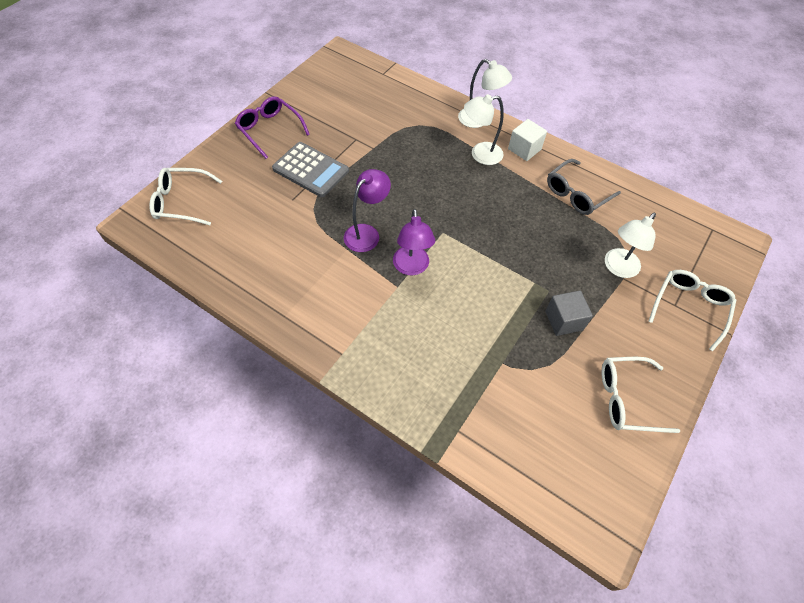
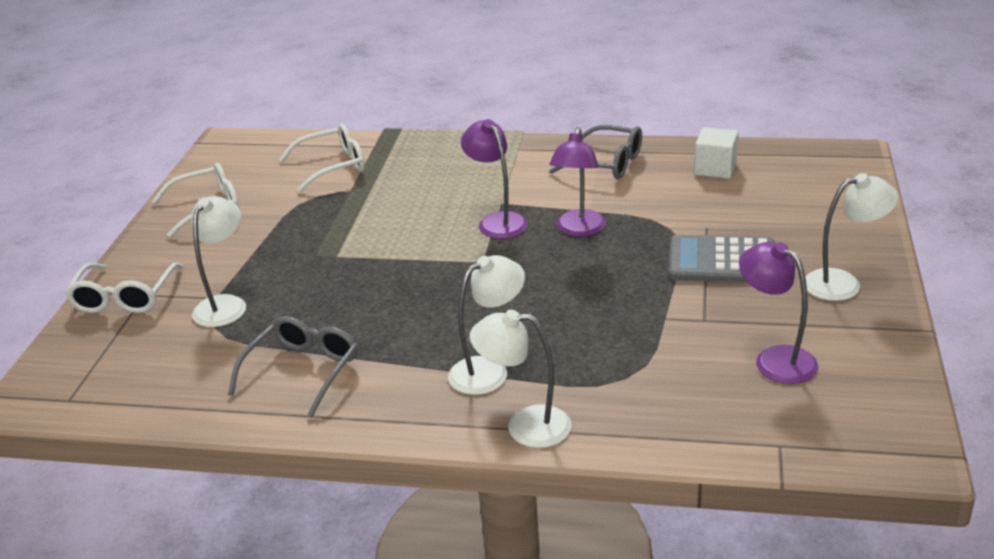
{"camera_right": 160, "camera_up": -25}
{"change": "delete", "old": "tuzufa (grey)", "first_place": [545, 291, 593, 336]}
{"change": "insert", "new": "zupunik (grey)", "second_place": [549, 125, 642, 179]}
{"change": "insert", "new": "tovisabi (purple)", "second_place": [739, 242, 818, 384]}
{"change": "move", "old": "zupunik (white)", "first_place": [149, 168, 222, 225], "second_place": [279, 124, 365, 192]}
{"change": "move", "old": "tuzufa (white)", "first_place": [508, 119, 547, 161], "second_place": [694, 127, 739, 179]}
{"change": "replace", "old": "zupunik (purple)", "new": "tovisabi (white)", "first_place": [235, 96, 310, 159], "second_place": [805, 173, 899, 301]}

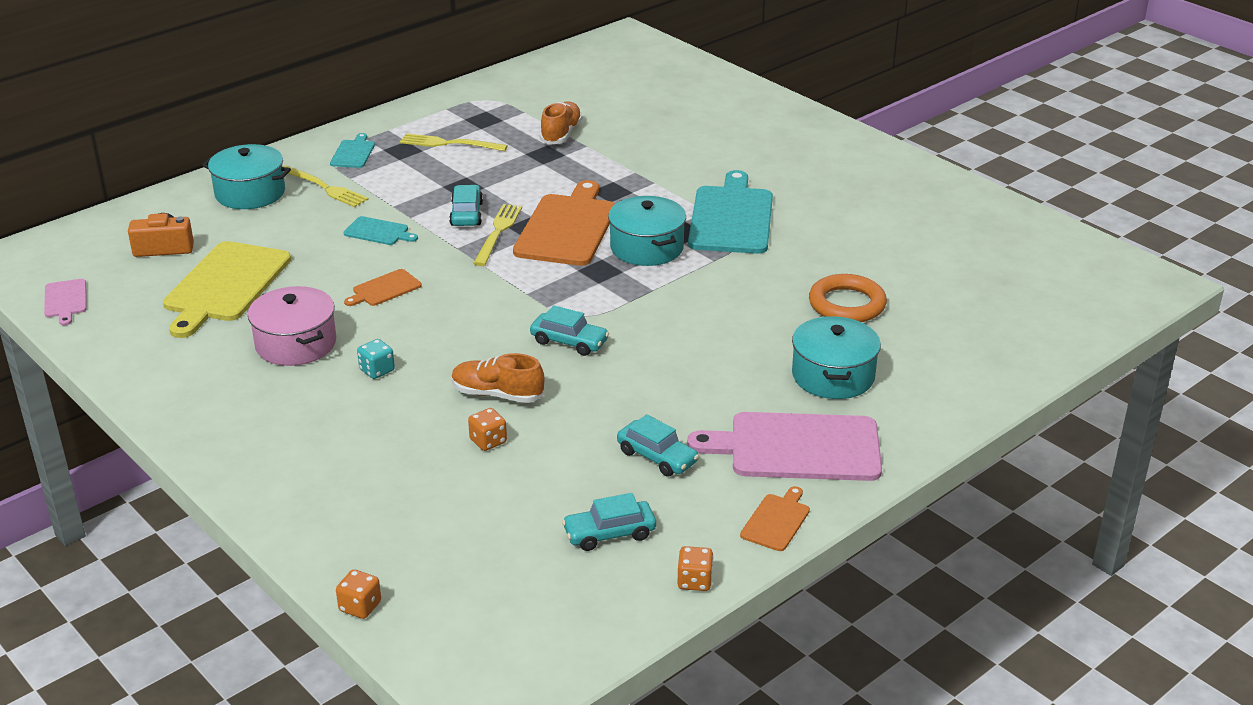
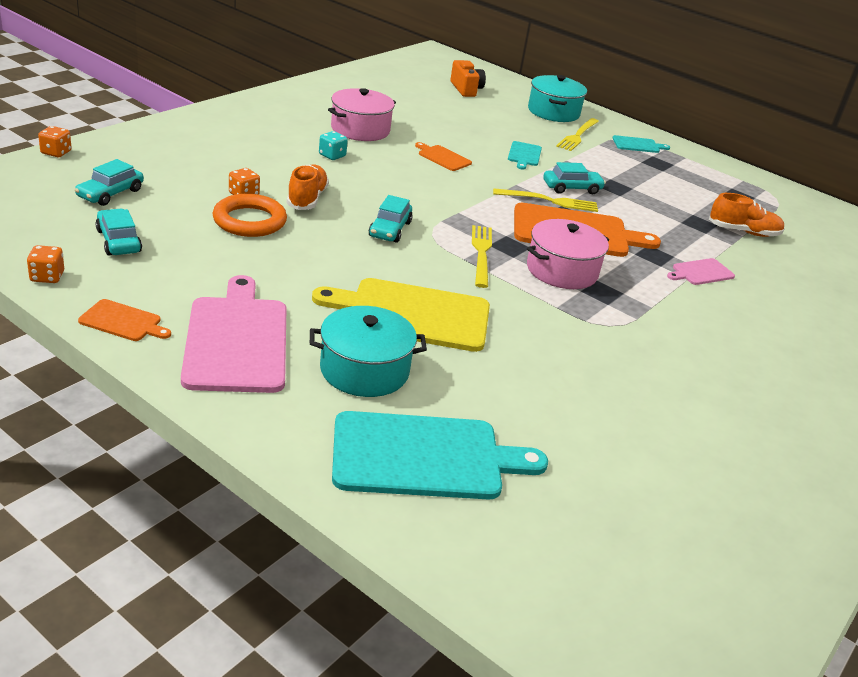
{"camera_right": 75, "camera_up": 0}
{"change": "move", "old": "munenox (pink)", "first_place": [44, 279, 87, 325], "second_place": [667, 258, 735, 285]}
{"change": "move", "old": "munenox (yellow)", "first_place": [163, 241, 291, 338], "second_place": [312, 278, 490, 352]}
{"change": "move", "old": "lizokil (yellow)", "first_place": [400, 133, 508, 151], "second_place": [472, 225, 492, 288]}
{"change": "move", "old": "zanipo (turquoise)", "first_place": [617, 414, 699, 477], "second_place": [74, 159, 144, 206]}
{"change": "move", "old": "munenox (turquoise)", "first_place": [688, 170, 773, 254], "second_place": [332, 411, 548, 499]}
{"change": "move", "old": "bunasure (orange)", "first_place": [809, 274, 887, 322], "second_place": [213, 194, 287, 237]}
{"change": "recolor", "old": "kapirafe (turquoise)", "new": "kapirafe (pink)", "first_place": [608, 196, 686, 266], "second_place": [527, 219, 609, 289]}

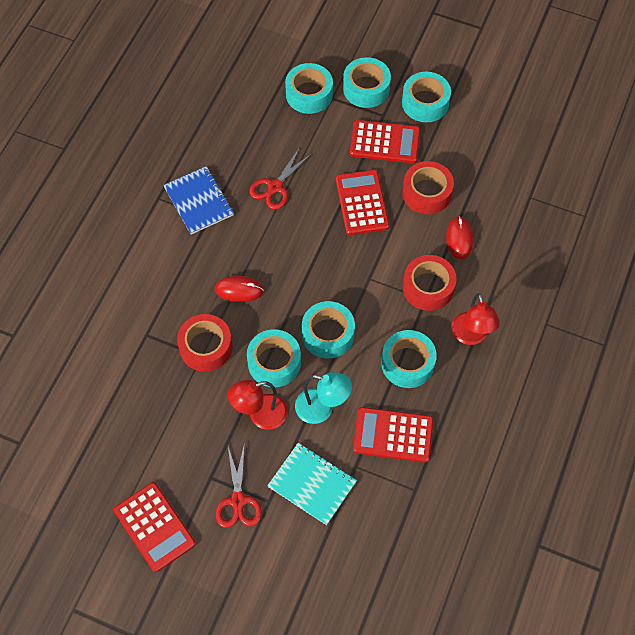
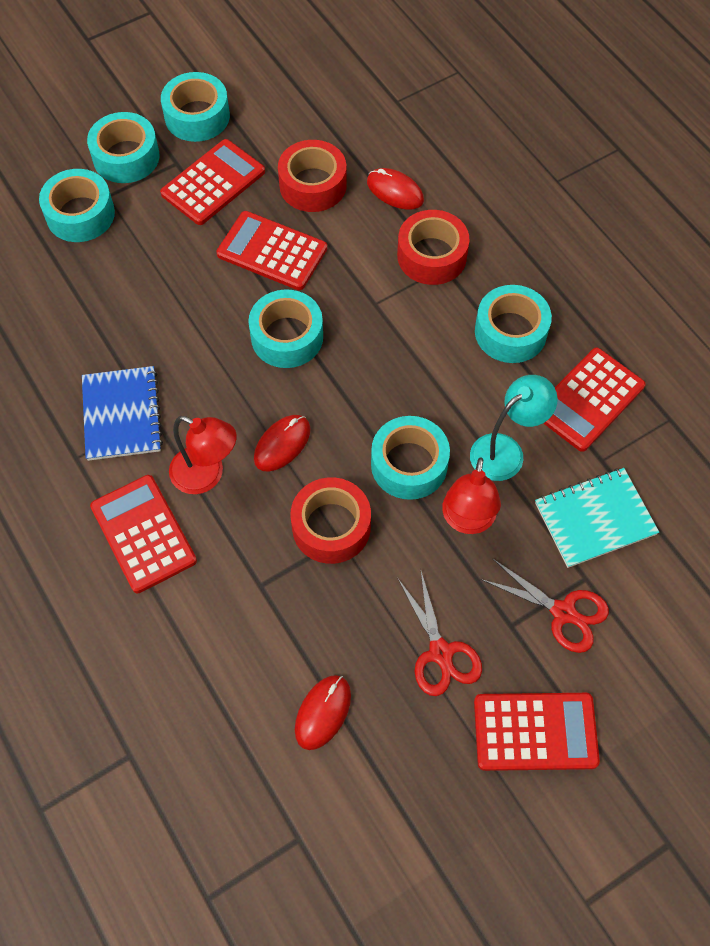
{"camera_right": -55, "camera_up": 0}
{"change": "insert", "new": "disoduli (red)", "second_place": [90, 475, 197, 593]}
{"change": "insert", "new": "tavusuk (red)", "second_place": [295, 675, 351, 750]}
{"change": "move", "old": "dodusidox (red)", "first_place": [249, 147, 311, 210], "second_place": [398, 572, 482, 696]}
{"change": "move", "old": "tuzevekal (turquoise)", "first_place": [302, 301, 355, 358], "second_place": [248, 290, 323, 368]}
{"change": "move", "old": "tovisabi (red)", "first_place": [451, 293, 500, 345], "second_place": [169, 416, 237, 494]}
{"change": "rotate", "old": "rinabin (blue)", "first_place": [163, 166, 234, 235], "second_place": [82, 366, 163, 461], "degrees": 75}

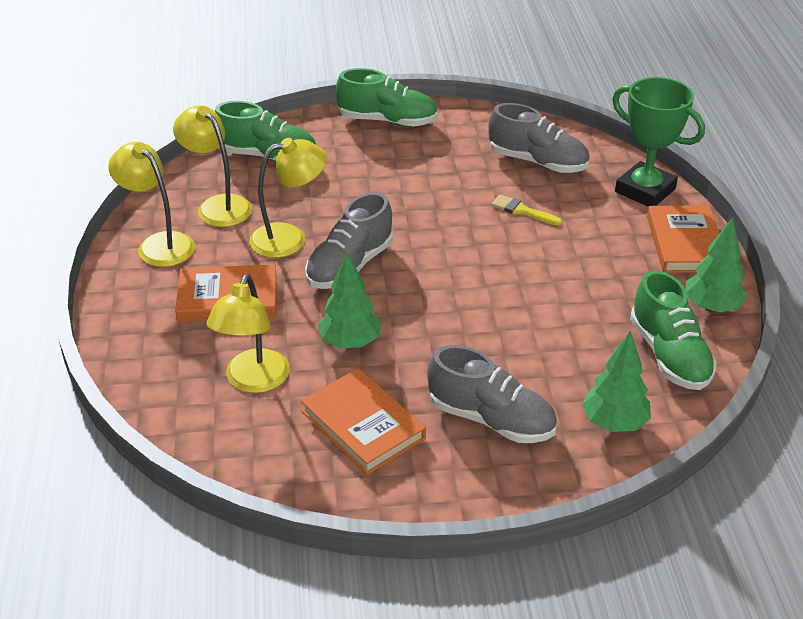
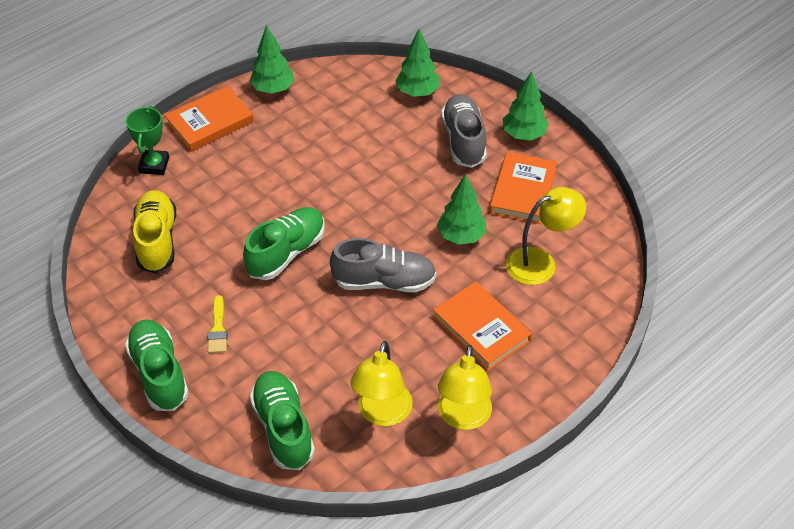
{"camera_right": -125, "camera_up": 10}
{"change": "delete", "old": "tovisabi (yellow)", "first_place": [249, 138, 327, 258]}
{"change": "insert", "new": "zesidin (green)", "second_place": [503, 71, 549, 140]}
{"change": "move", "old": "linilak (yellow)", "first_place": [491, 194, 562, 226], "second_place": [208, 295, 227, 353]}
{"change": "move", "old": "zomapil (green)", "first_place": [630, 270, 717, 390], "second_place": [243, 207, 325, 280]}
{"change": "recolor", "old": "zomapil (grey)", "new": "zomapil (yellow)", "first_place": [488, 103, 590, 173], "second_place": [133, 190, 176, 273]}
{"change": "resize", "old": "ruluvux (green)", "first_place": [612, 77, 705, 207], "second_place": [126, 106, 169, 175], "factor": 0.65}

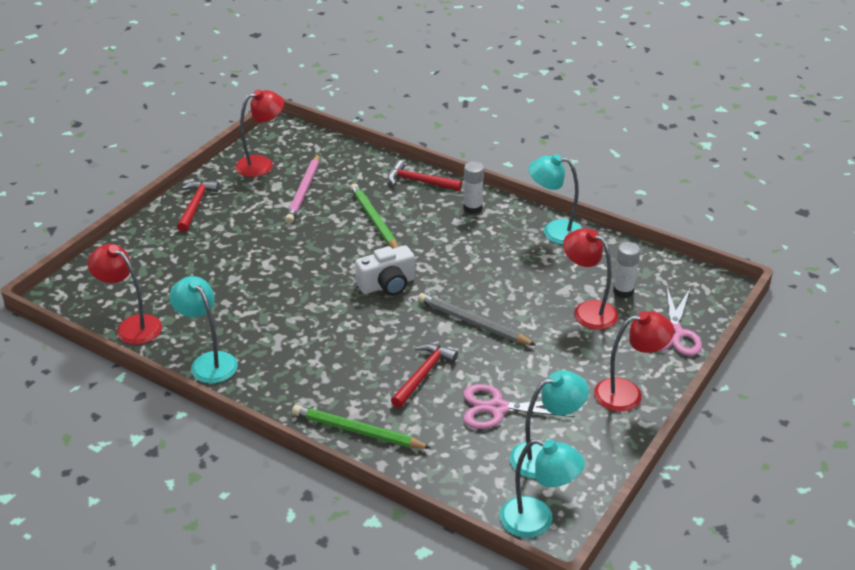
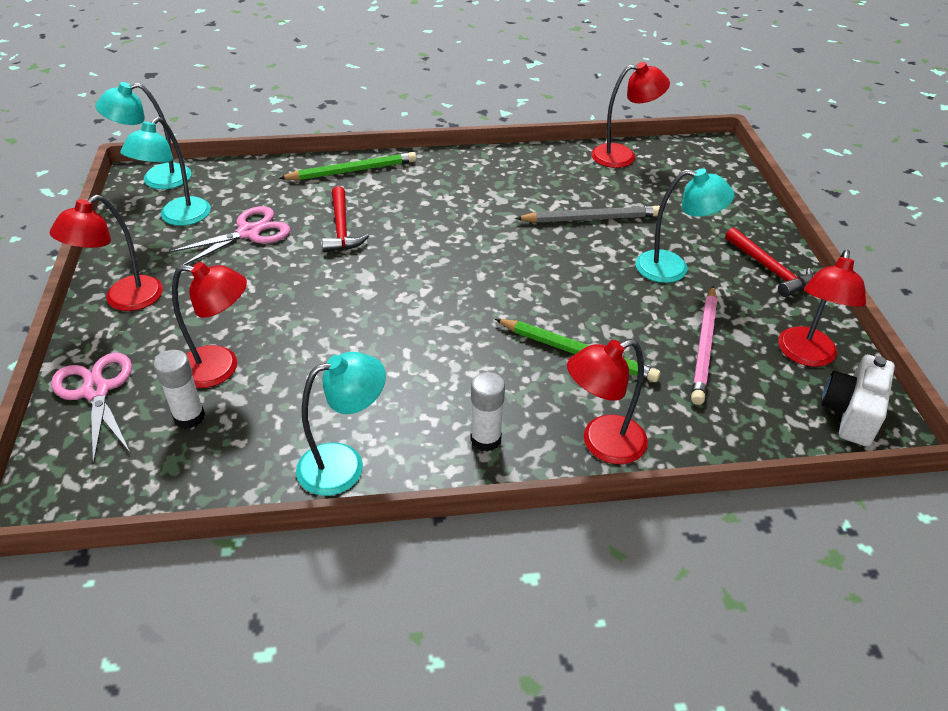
{"camera_right": 140, "camera_up": 5}
{"change": "move", "old": "tovisabi (turquoise)", "first_place": [170, 276, 238, 383], "second_place": [636, 168, 735, 283]}
{"change": "move", "old": "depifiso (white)", "first_place": [355, 245, 415, 295], "second_place": [821, 355, 895, 446]}
{"change": "move", "old": "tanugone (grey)", "first_place": [418, 293, 536, 346], "second_place": [515, 206, 660, 223]}
{"change": "replace", "old": "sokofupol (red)", "new": "tovisabi (red)", "first_place": [388, 160, 462, 191], "second_place": [567, 339, 648, 464]}
{"change": "rotate", "old": "tanugone (pink)", "first_place": [285, 154, 320, 224], "second_place": [691, 286, 717, 405], "degrees": -135}

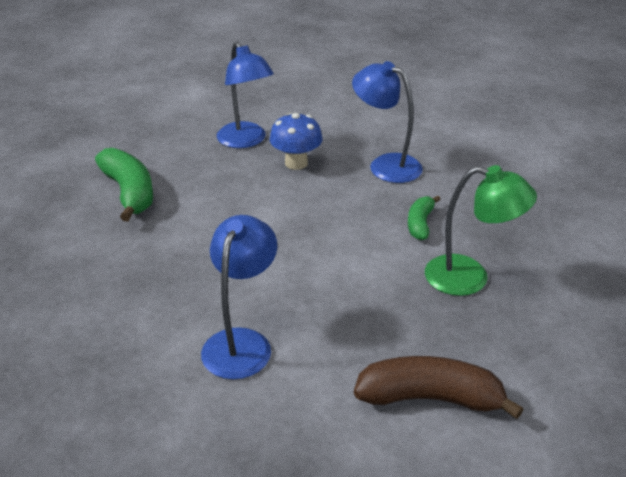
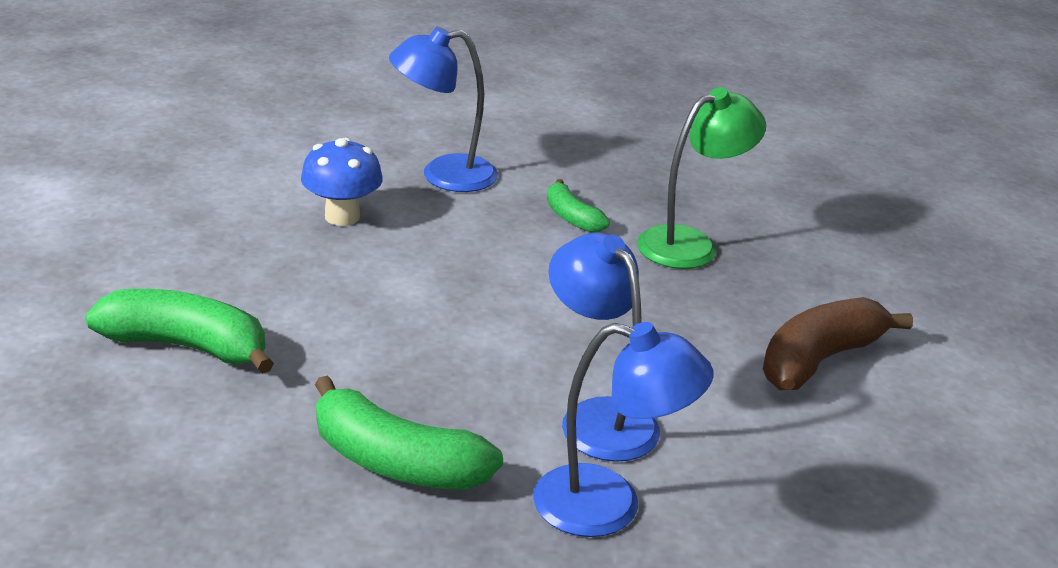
{"camera_right": -50, "camera_up": -5}
{"change": "insert", "new": "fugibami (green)", "second_place": [315, 375, 503, 490]}
{"change": "move", "old": "tovisabi (blue)", "first_place": [217, 41, 274, 148], "second_place": [533, 322, 713, 537]}

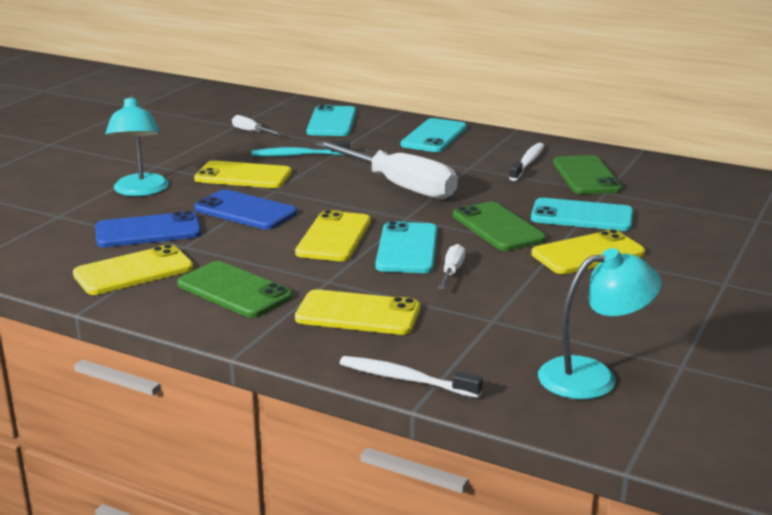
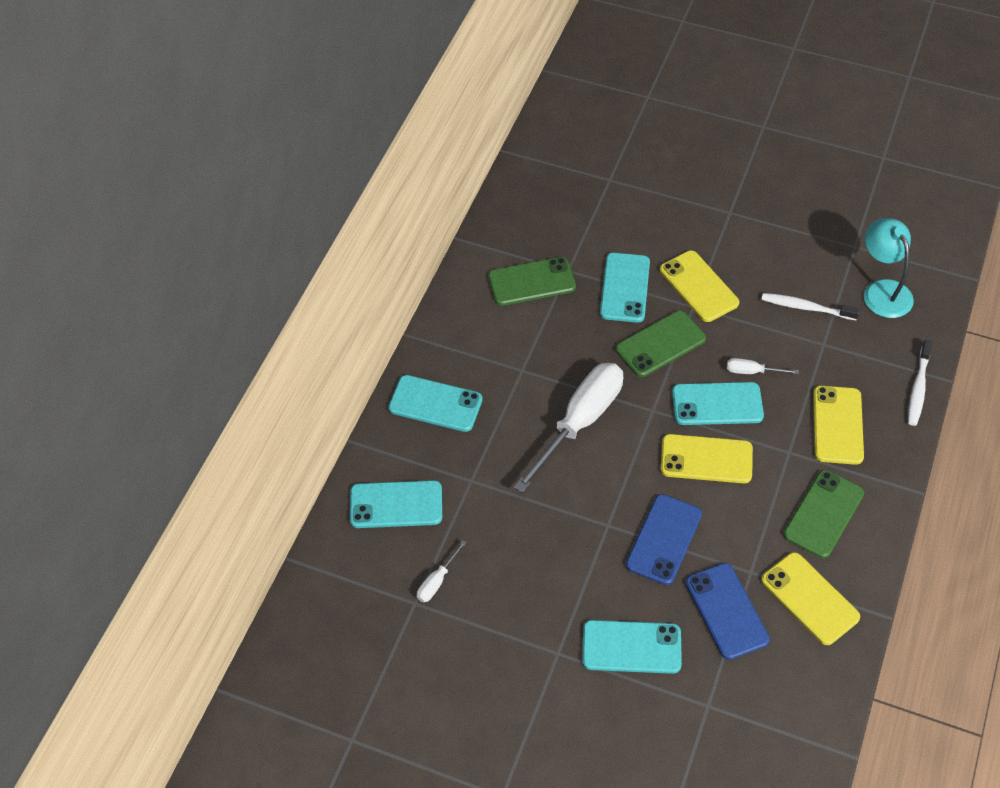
{"camera_right": -95, "camera_up": 30}
{"change": "delete", "old": "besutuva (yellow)", "first_place": [194, 161, 292, 188]}
{"change": "delete", "old": "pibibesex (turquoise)", "first_place": [251, 141, 350, 157]}
{"change": "move", "old": "pibibesex (white)", "first_place": [509, 143, 544, 181], "second_place": [761, 293, 860, 320]}
{"change": "replace", "old": "tovisabi (turquoise)", "new": "besutuva (turquoise)", "first_place": [105, 95, 169, 196], "second_place": [582, 620, 682, 674]}

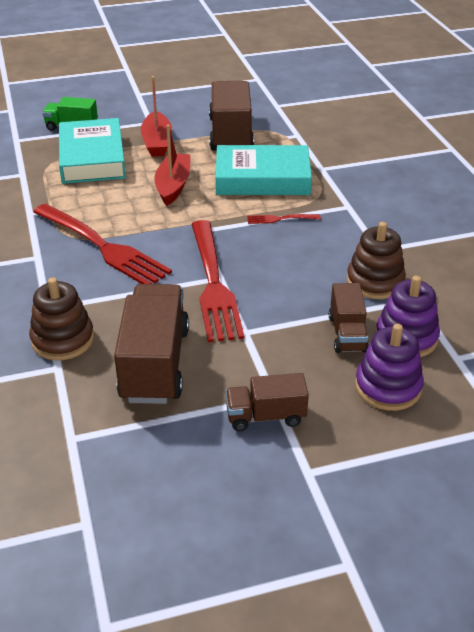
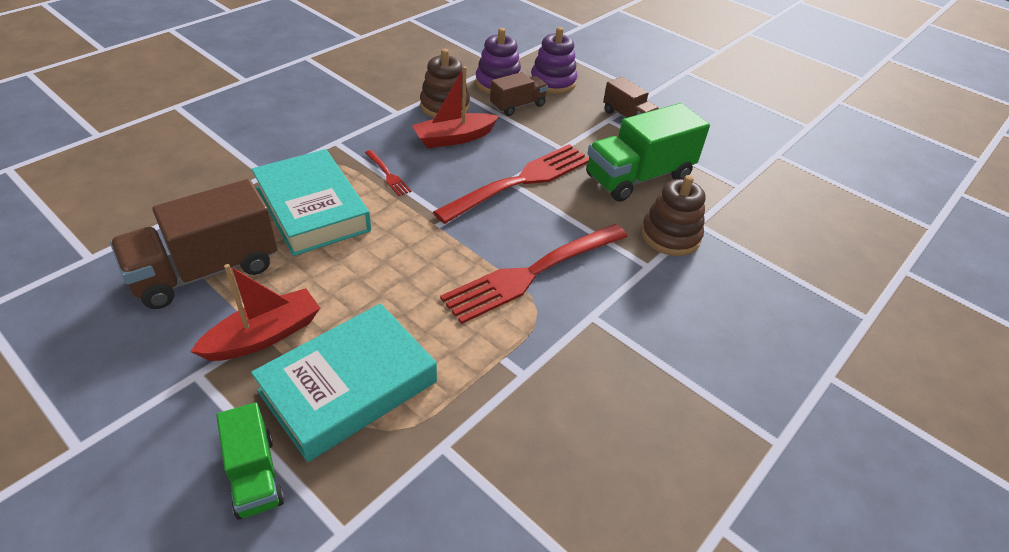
{"camera_right": -125, "camera_up": 5}
{"change": "move", "old": "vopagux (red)", "first_place": [154, 124, 190, 206], "second_place": [412, 66, 499, 148]}
{"change": "recolor", "old": "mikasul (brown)", "new": "mikasul (green)", "first_place": [114, 284, 189, 404], "second_place": [586, 103, 710, 202]}
{"change": "rotate", "old": "lizokil (red)", "first_place": [33, 204, 172, 284], "second_place": [440, 224, 628, 324], "degrees": -135}

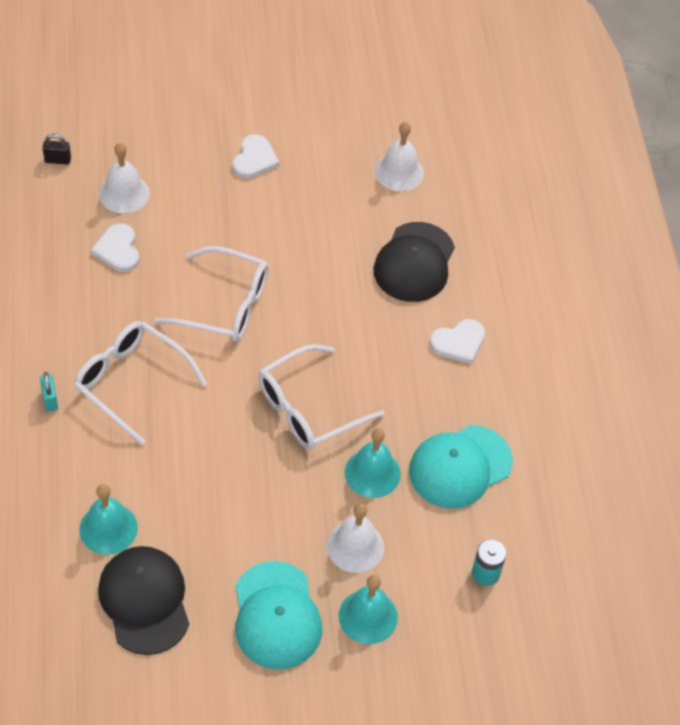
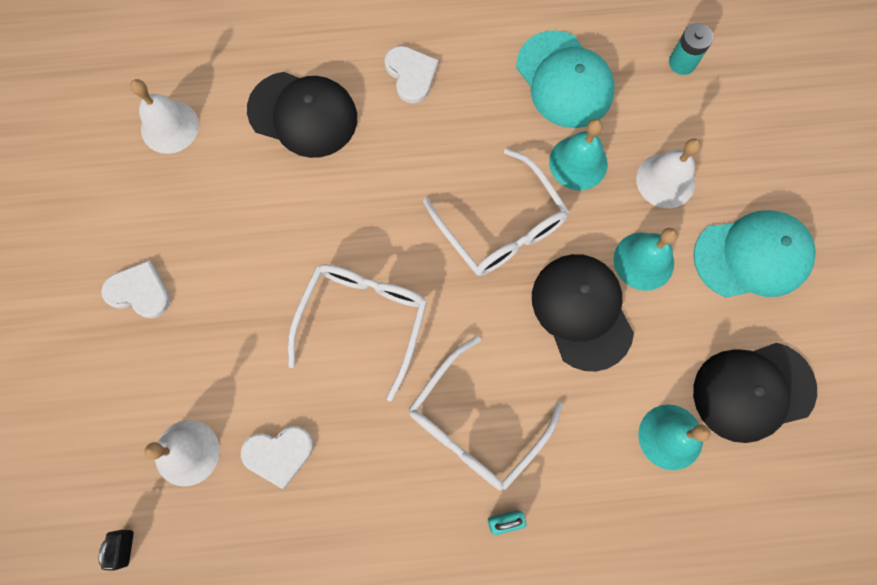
{"camera_right": -85, "camera_up": 20}
{"change": "insert", "new": "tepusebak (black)", "second_place": [532, 254, 634, 371]}
{"change": "move", "old": "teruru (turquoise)", "first_place": [339, 575, 398, 644], "second_place": [614, 228, 678, 291]}

